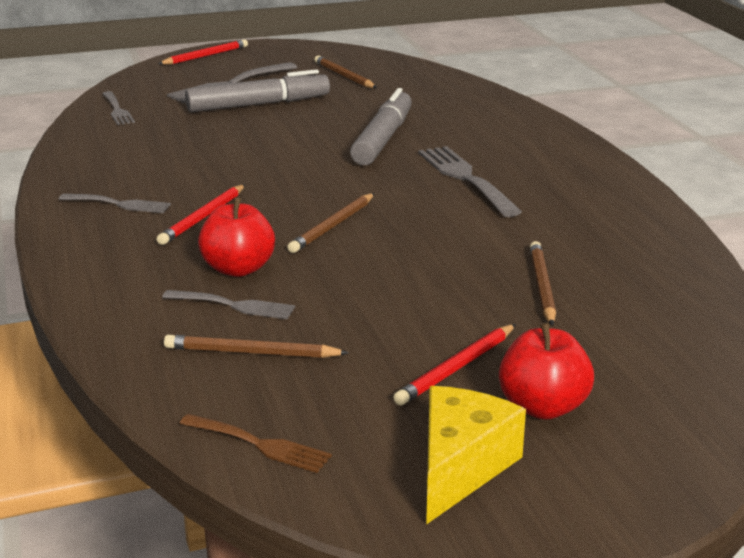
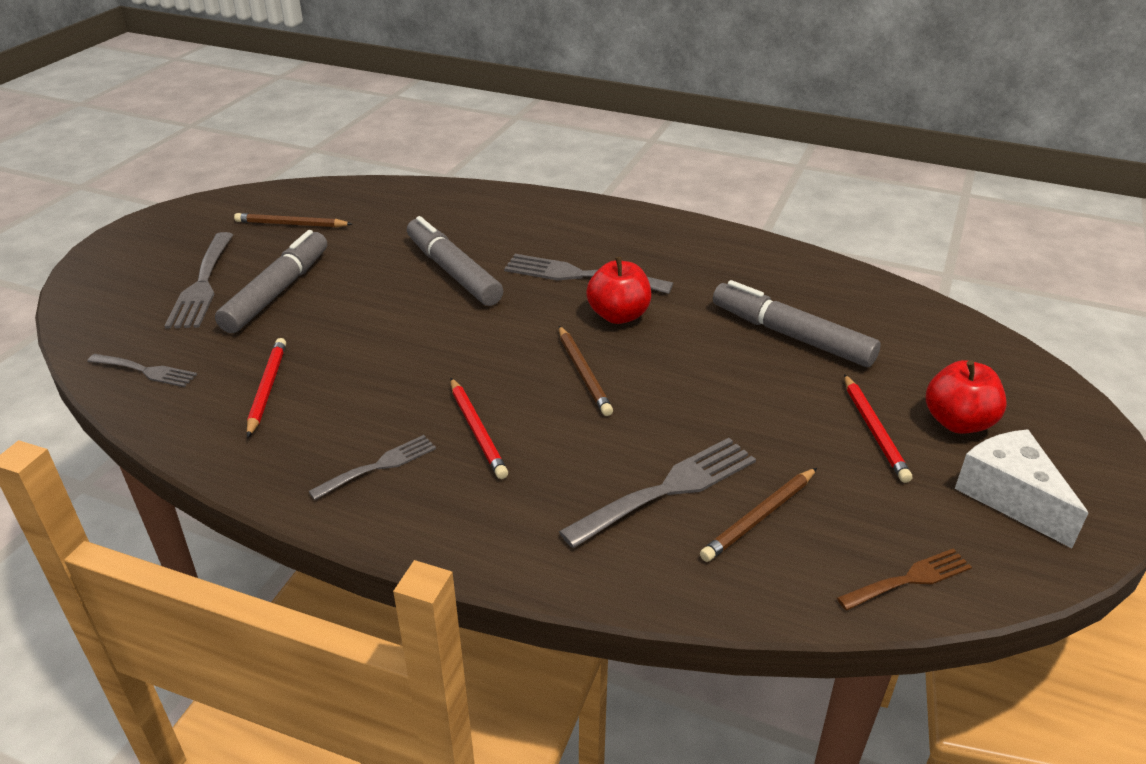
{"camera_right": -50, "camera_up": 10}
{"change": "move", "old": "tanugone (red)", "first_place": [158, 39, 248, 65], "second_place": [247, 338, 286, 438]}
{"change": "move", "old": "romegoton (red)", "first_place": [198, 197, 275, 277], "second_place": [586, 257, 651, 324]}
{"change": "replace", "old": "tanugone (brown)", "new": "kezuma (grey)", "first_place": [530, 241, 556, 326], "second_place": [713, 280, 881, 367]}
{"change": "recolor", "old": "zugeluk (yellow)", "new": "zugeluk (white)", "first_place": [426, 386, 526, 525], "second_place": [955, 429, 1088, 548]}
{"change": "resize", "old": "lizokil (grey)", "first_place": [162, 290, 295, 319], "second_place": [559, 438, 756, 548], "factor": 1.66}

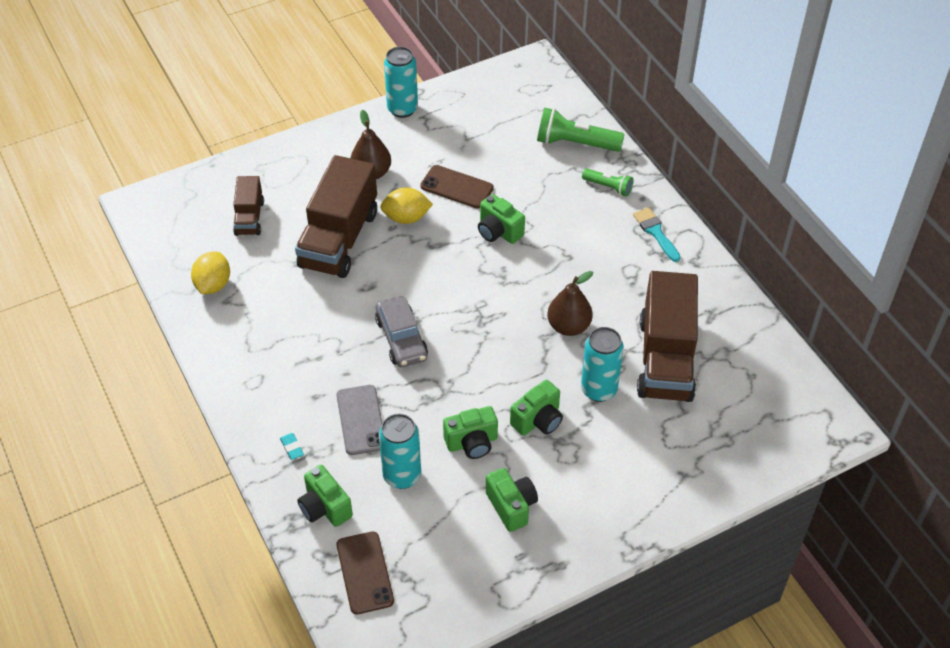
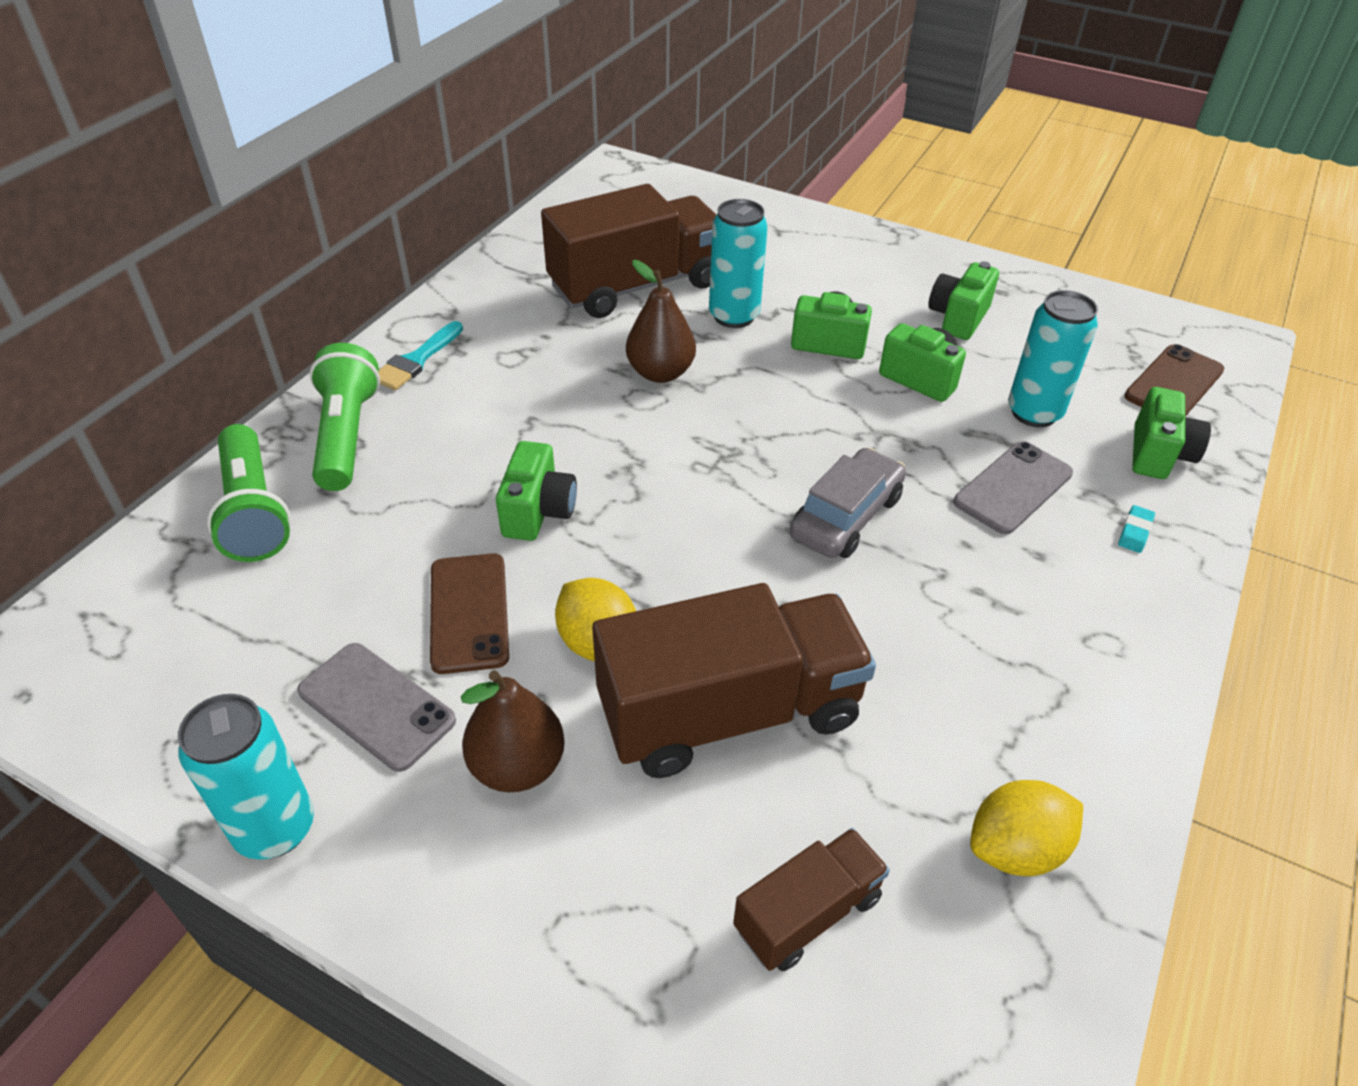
{"camera_right": -125, "camera_up": -5}
{"change": "insert", "new": "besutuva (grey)", "second_place": [297, 643, 456, 772]}
{"change": "resize", "old": "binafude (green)", "first_place": [582, 169, 633, 197], "second_place": [309, 343, 380, 491], "factor": 1.73}

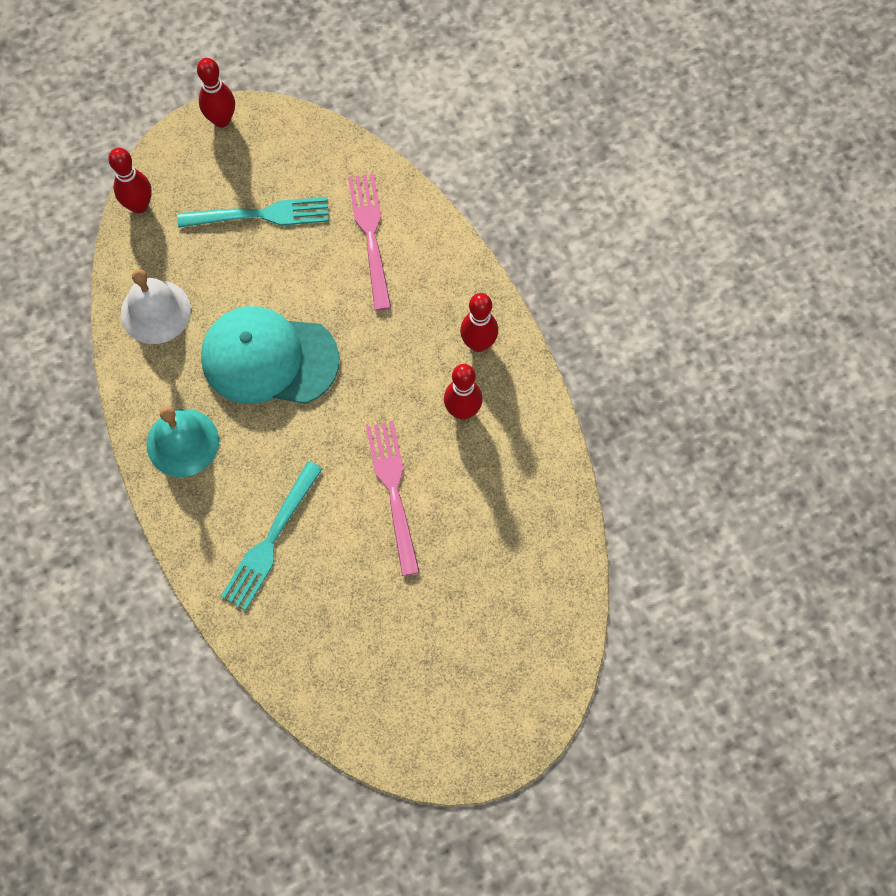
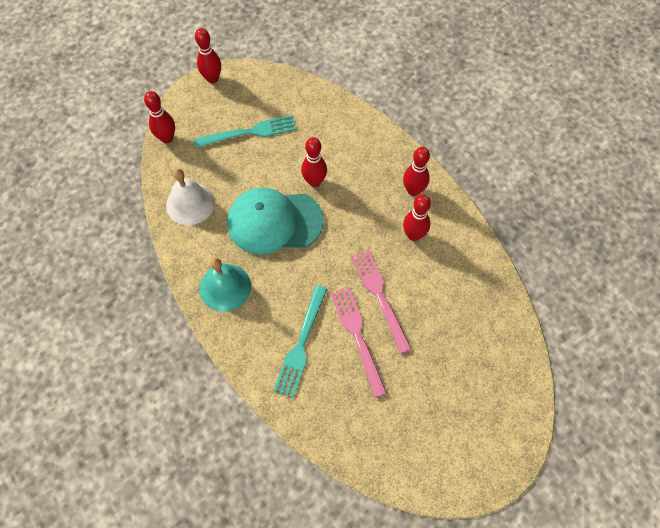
{"camera_right": -10, "camera_up": -5}
{"change": "insert", "new": "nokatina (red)", "second_place": [301, 137, 327, 187]}
{"change": "move", "old": "lizokil (pink)", "first_place": [348, 174, 391, 311], "second_place": [331, 287, 387, 398]}

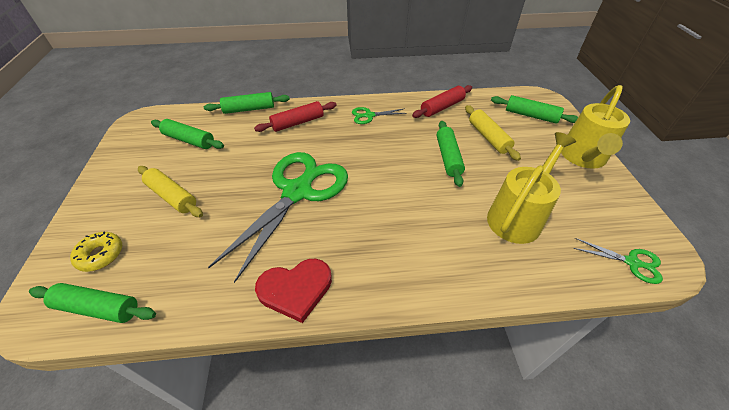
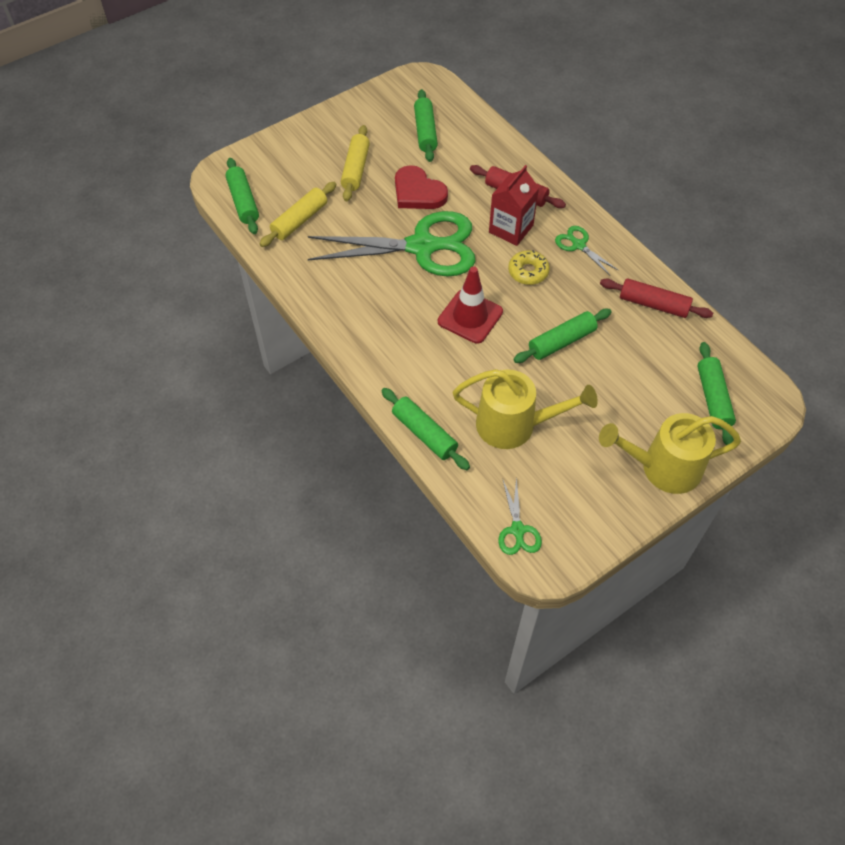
{"camera_right": 60, "camera_up": 10}
{"change": "insert", "new": "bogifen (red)", "second_place": [438, 266, 503, 344]}
{"change": "insert", "new": "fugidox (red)", "second_place": [489, 165, 539, 246]}
{"change": "move", "old": "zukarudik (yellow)", "first_place": [70, 231, 122, 272], "second_place": [508, 250, 550, 285]}
{"change": "move", "old": "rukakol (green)", "first_place": [204, 92, 290, 114], "second_place": [381, 388, 470, 470]}
{"change": "move", "old": "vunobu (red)", "first_place": [255, 258, 332, 323], "second_place": [395, 165, 448, 209]}
{"change": "move", "old": "rukakol (yellow)", "first_place": [465, 105, 521, 161], "second_place": [259, 182, 337, 247]}

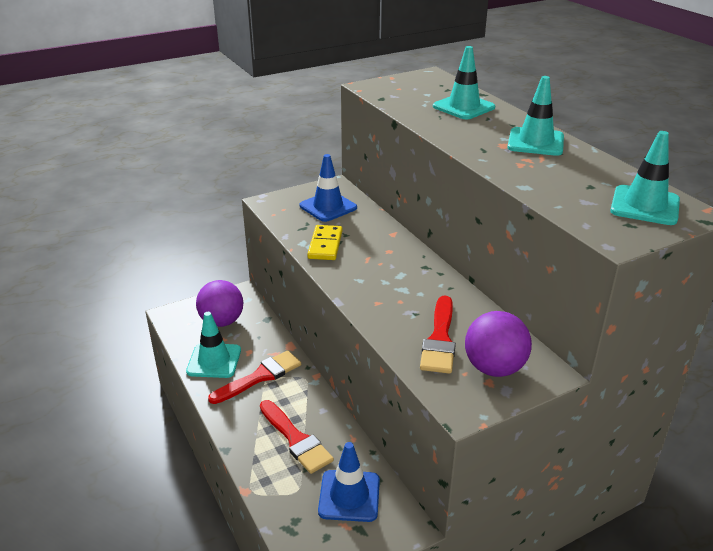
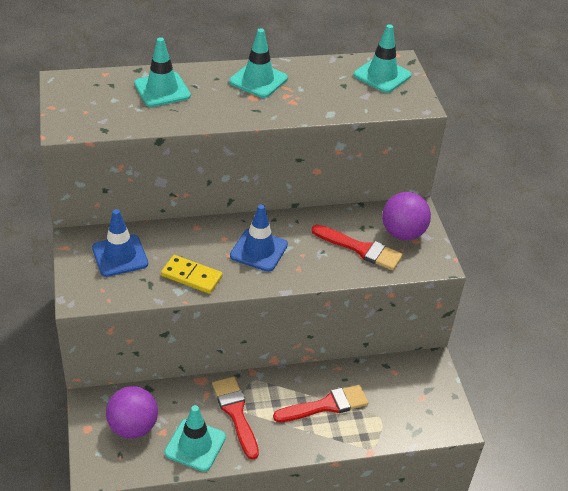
{"camera_right": -75, "camera_up": 10}
{"change": "move", "old": "bogifen (blue)", "first_place": [318, 442, 380, 522], "second_place": [230, 204, 288, 272]}

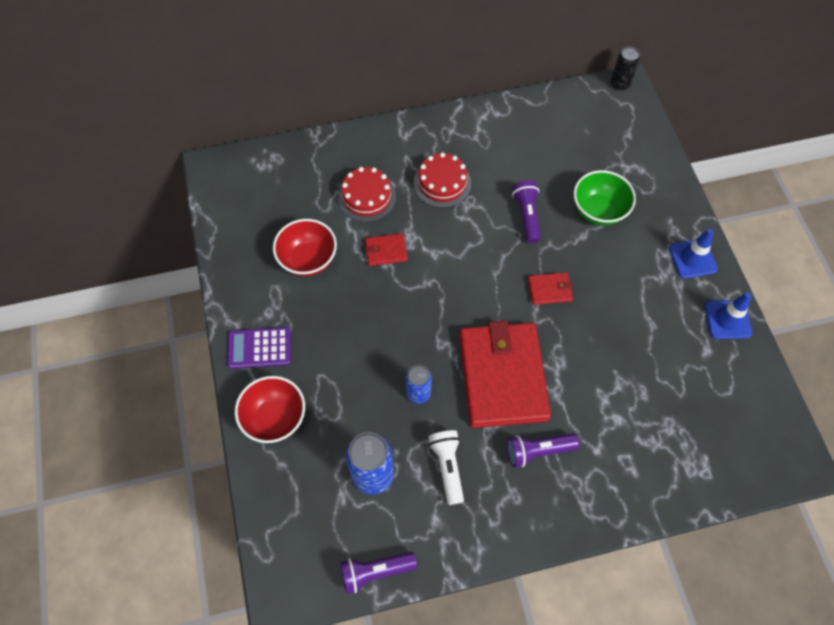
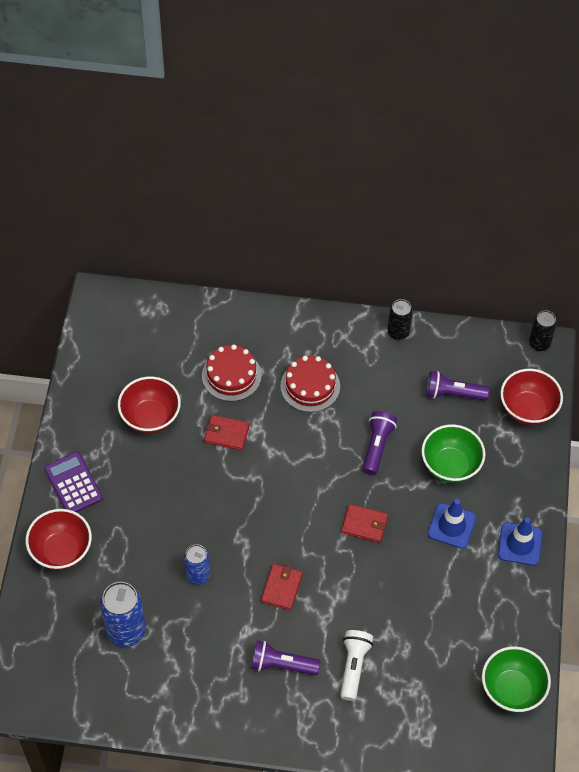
{"camera_right": 20, "camera_up": -5}
{"change": "insert", "new": "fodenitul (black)", "second_place": [388, 299, 413, 340]}
{"change": "insert", "new": "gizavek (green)", "second_place": [482, 646, 551, 712]}
{"change": "insert", "new": "gizavek (red)", "second_place": [500, 369, 563, 425]}
{"change": "move", "old": "binafude (purple)", "first_place": [340, 552, 417, 594], "second_place": [426, 371, 490, 400]}
{"change": "move", "old": "binafude (white)", "first_place": [428, 430, 464, 505], "second_place": [340, 630, 373, 701]}
{"change": "move", "old": "bogifen (blue)", "first_place": [705, 293, 752, 339], "second_place": [428, 499, 476, 549]}
{"change": "rotate", "old": "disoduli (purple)", "first_place": [227, 327, 291, 369], "second_place": [44, 452, 103, 512], "degrees": 45}
{"change": "resize", "old": "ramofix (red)", "first_place": [459, 321, 551, 428], "second_place": [261, 564, 303, 610], "factor": 0.42}

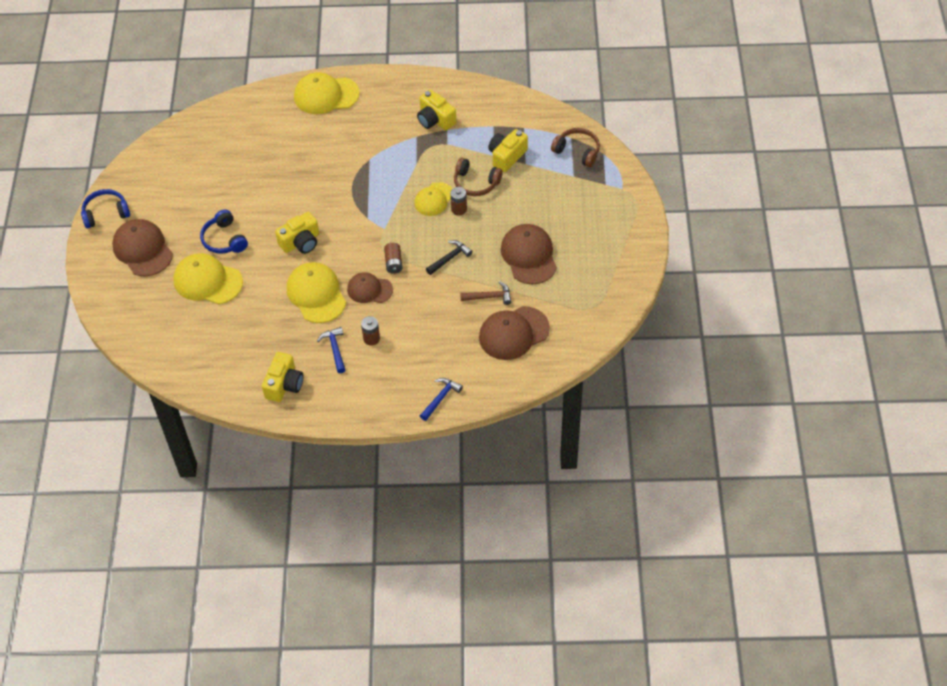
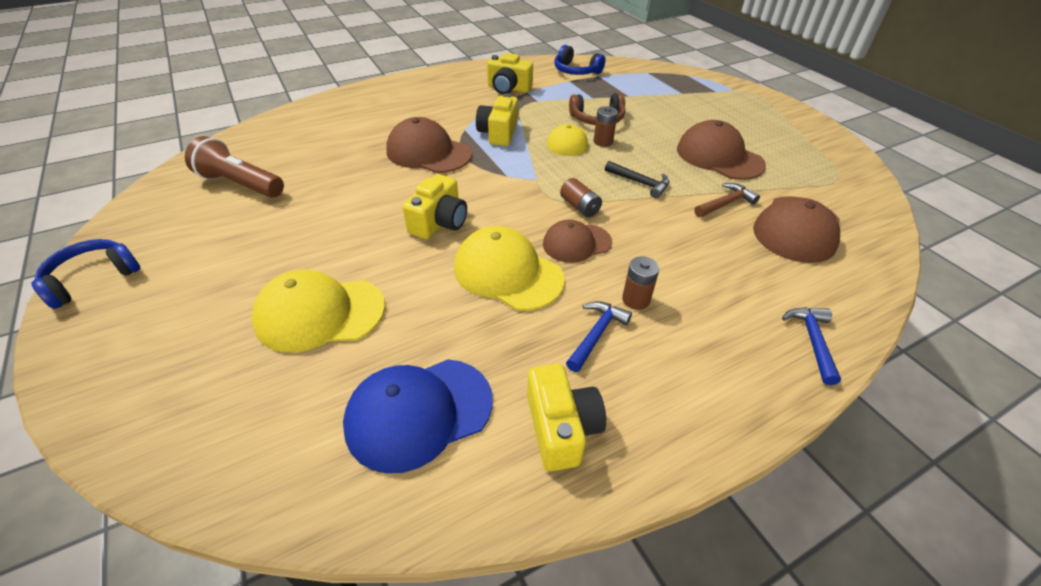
{"camera_right": -30, "camera_up": -10}
{"change": "delete", "old": "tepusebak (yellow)", "first_place": [294, 72, 359, 114]}
{"change": "delete", "old": "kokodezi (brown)", "first_place": [551, 128, 600, 167]}
{"change": "insert", "new": "binafude (brown)", "second_place": [185, 136, 284, 198]}
{"change": "insert", "new": "tepusebak (blue)", "second_place": [343, 359, 493, 474]}
{"change": "move", "old": "tepusebak (brown)", "first_place": [112, 219, 173, 277], "second_place": [386, 117, 472, 173]}
{"change": "move", "old": "kokodezi (blue)", "first_place": [200, 209, 248, 254], "second_place": [554, 45, 605, 75]}
{"change": "move", "old": "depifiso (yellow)", "first_place": [488, 129, 528, 172], "second_place": [476, 94, 518, 146]}
{"change": "rotate", "old": "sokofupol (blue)", "first_place": [317, 327, 345, 373], "second_place": [566, 301, 632, 372], "degrees": 75}
{"change": "rotate", "old": "sokofupol (black)", "first_place": [426, 240, 473, 275], "second_place": [605, 161, 669, 198], "degrees": 105}

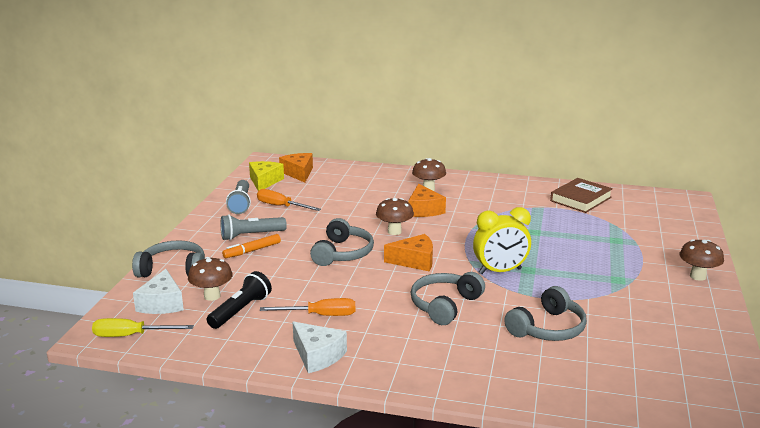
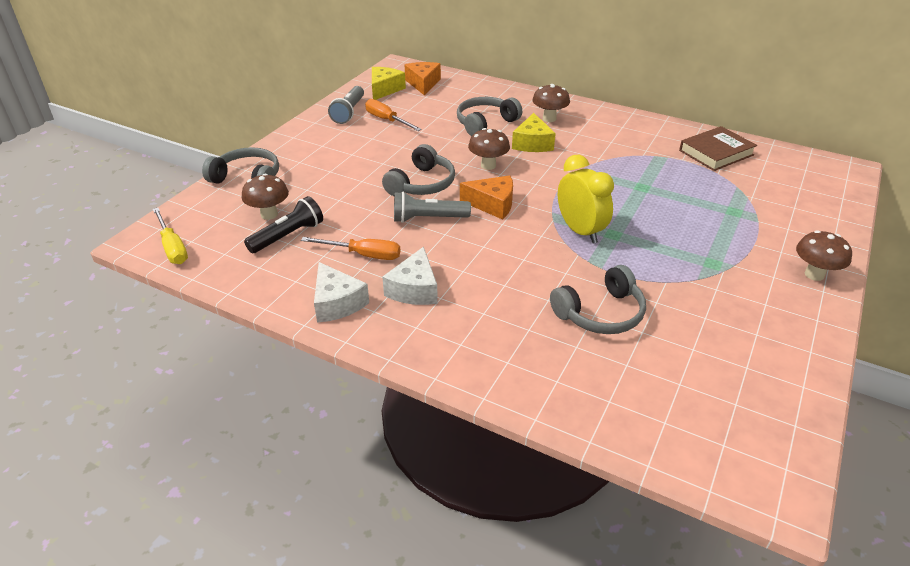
{"camera_right": 15, "camera_up": 15}
{"change": "delete", "old": "kezuma (orange)", "first_place": [222, 234, 281, 258]}
{"change": "move", "old": "zugeluk (white)", "first_place": [133, 269, 184, 314], "second_place": [382, 247, 438, 305]}
{"change": "move", "old": "binafude (grey)", "first_place": [221, 214, 287, 240], "second_place": [394, 192, 471, 223]}
{"change": "move", "old": "kokodezi (grey)", "first_place": [411, 272, 485, 325], "second_place": [457, 97, 522, 136]}
{"change": "recolor", "old": "zugeluk (orange)", "new": "zugeluk (yellow)", "first_place": [408, 184, 446, 217], "second_place": [512, 113, 556, 152]}
{"change": "rotate", "old": "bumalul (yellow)", "first_place": [92, 318, 194, 337], "second_place": [153, 208, 188, 264], "degrees": -135}
{"change": "rotate", "old": "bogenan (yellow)", "first_place": [473, 207, 531, 274], "second_place": [558, 155, 614, 244], "degrees": -120}

